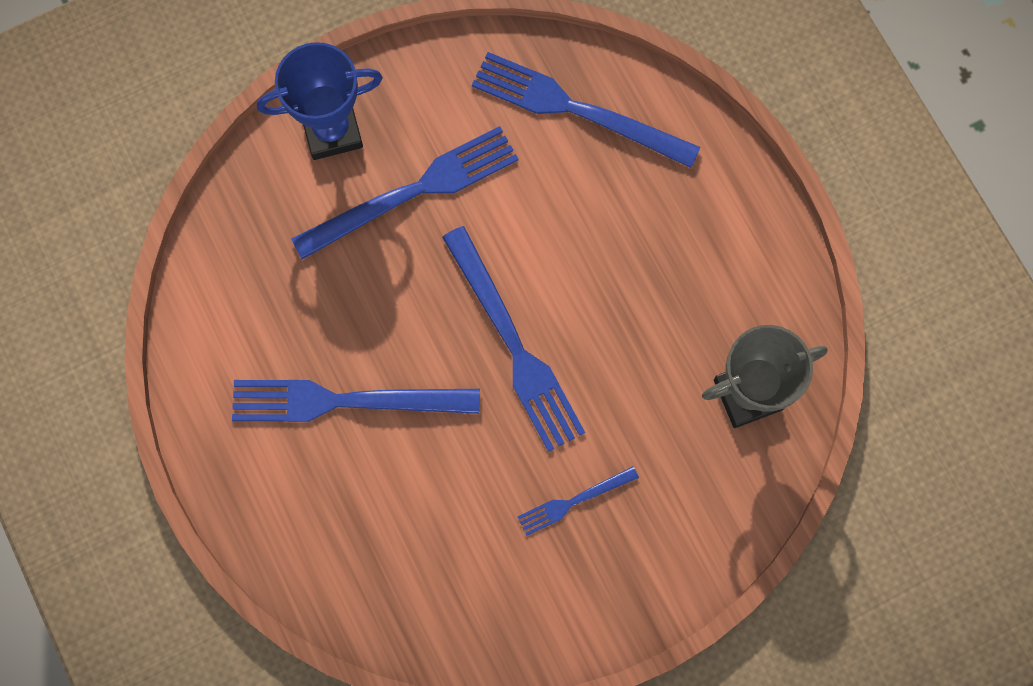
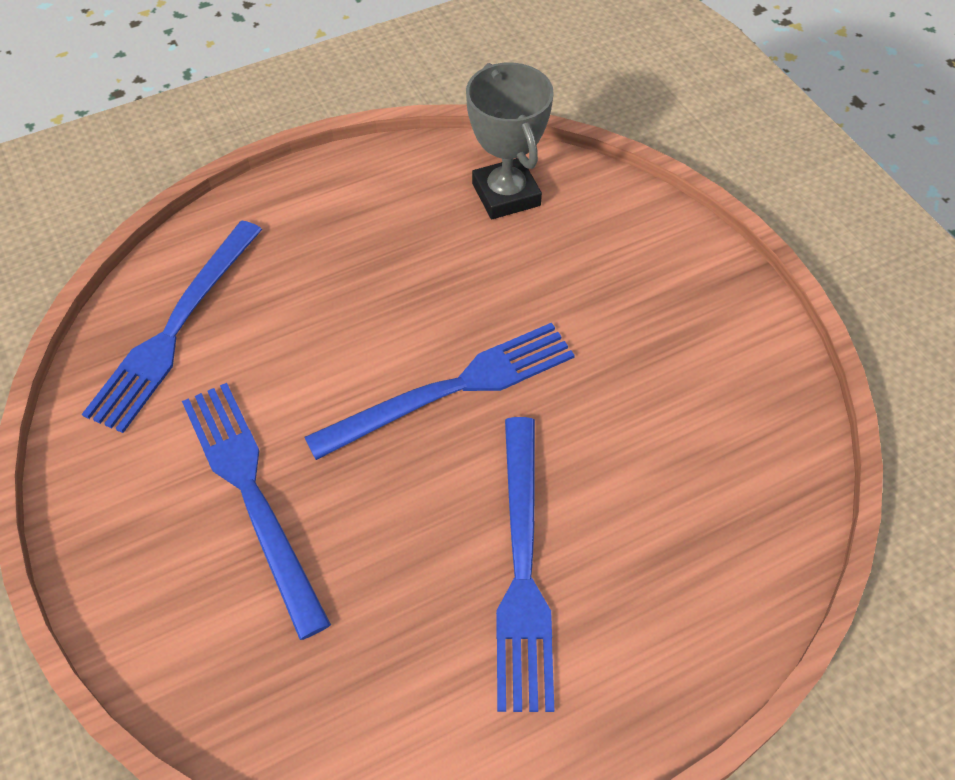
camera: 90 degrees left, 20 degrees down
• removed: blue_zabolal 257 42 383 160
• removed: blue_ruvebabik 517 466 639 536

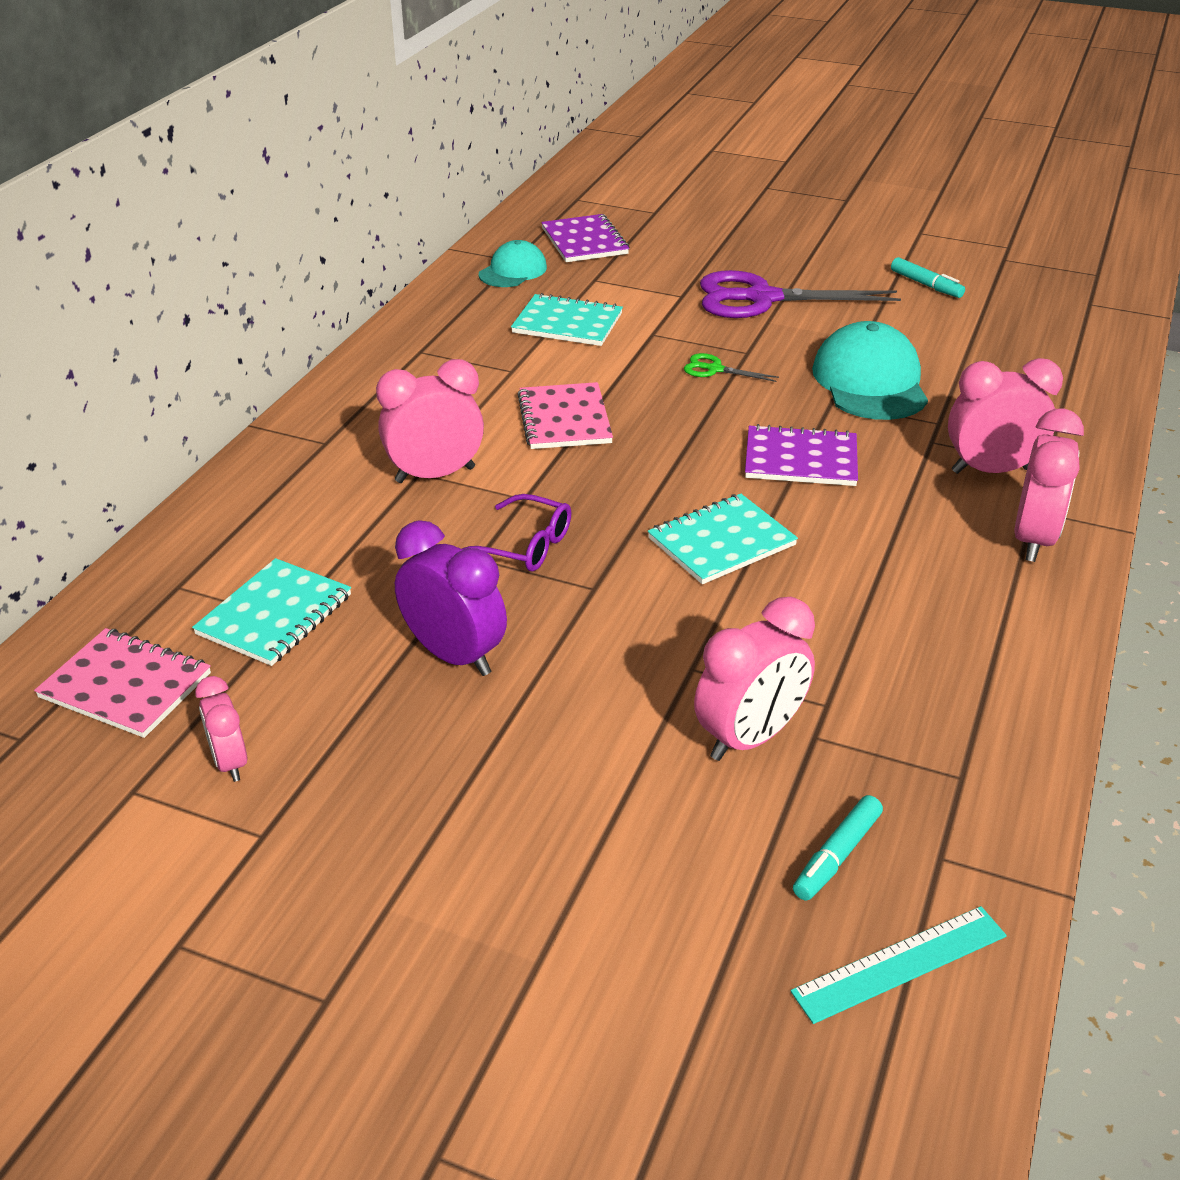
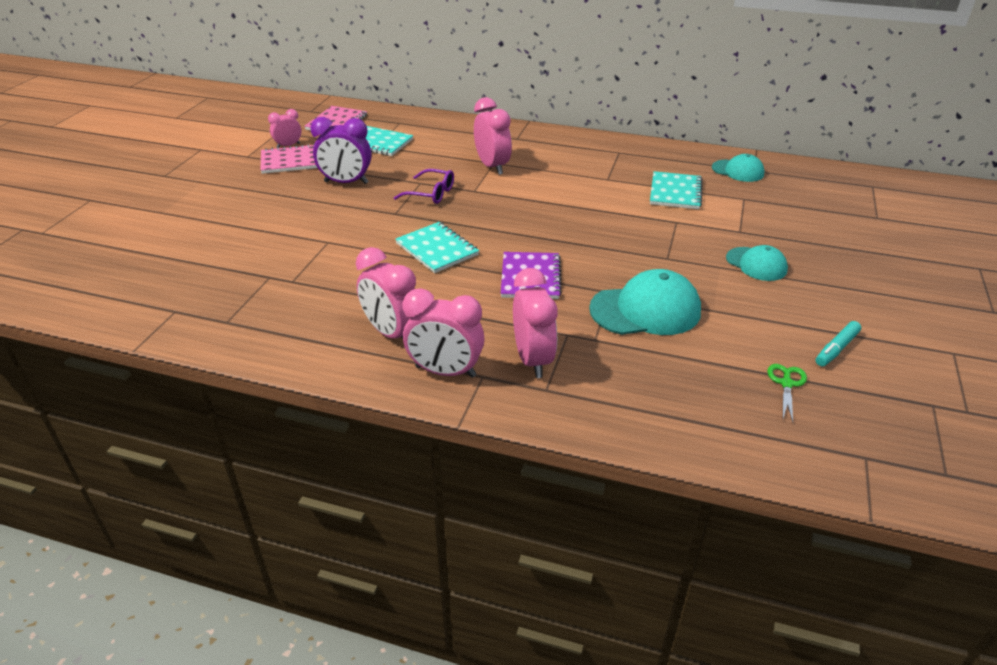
camera: 85 degrees right, 0 degrees up
• moved: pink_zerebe 518 382 613 449 to 260 144 317 174
• turned: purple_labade 395 520 507 676 = 310 117 372 184 60 degrees clockwise
• moved: pink_labade 694 597 815 761 to 356 247 416 339
• turned: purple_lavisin 462 494 571 572 = 394 169 454 204 90 degrees counterclockwise
• replaced: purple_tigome 700 270 901 318 to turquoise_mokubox 726 245 788 281
• moved: green_tigome 684 353 779 382 to 767 364 807 422
• removed: purple_zerebe 541 214 629 262
• removed: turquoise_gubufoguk 790 906 1007 1024
• removed: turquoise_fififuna 793 795 883 901

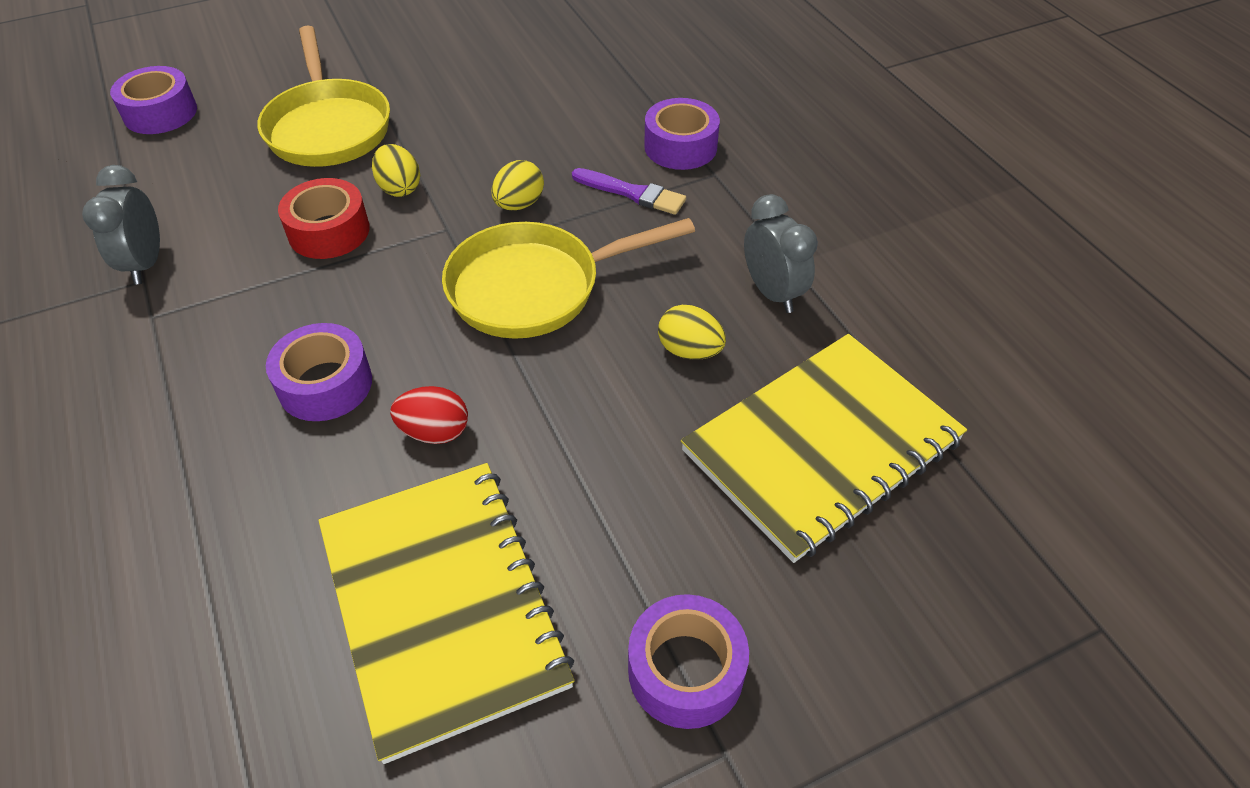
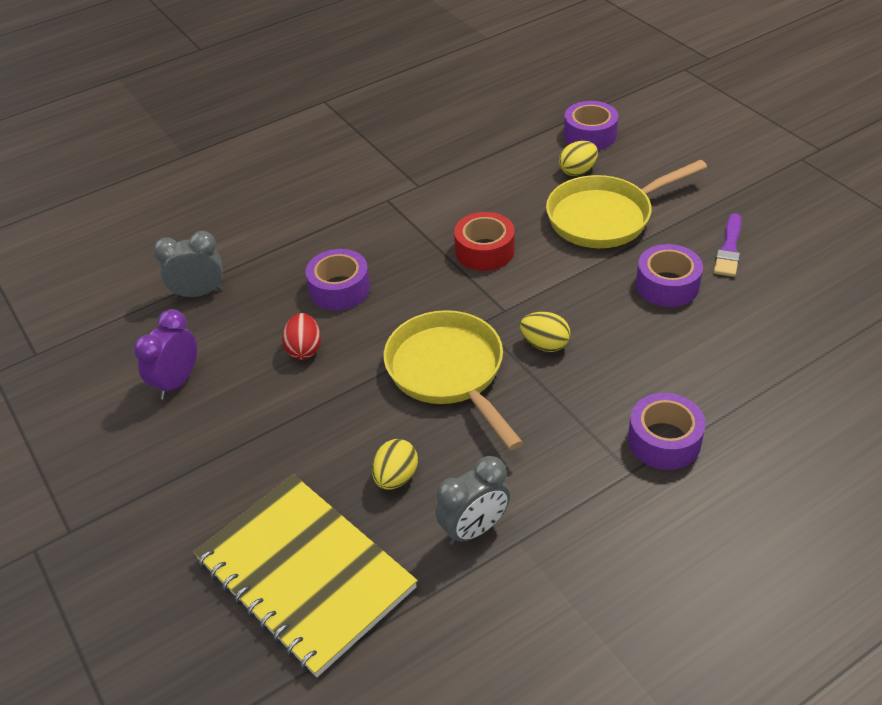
camera: 85 degrees right, 5 degrees down
• replaced: yellow_zerebe 318 463 575 764 to purple_labade 134 309 197 399
• moved: grey_labade 82 165 160 284 to 153 231 223 299
• moved: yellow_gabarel 372 144 420 197 to 559 141 598 176
• moved: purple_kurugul 628 594 749 729 to 636 244 703 307
• moved: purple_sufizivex 572 168 686 215 to 714 213 742 277

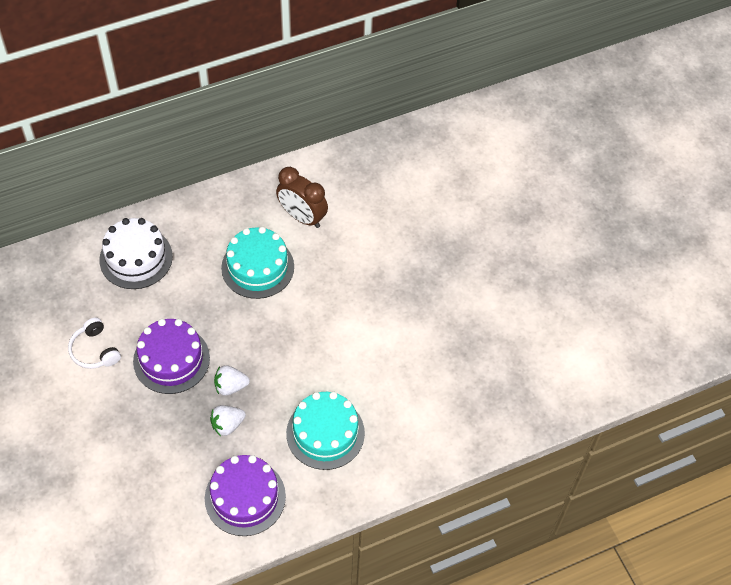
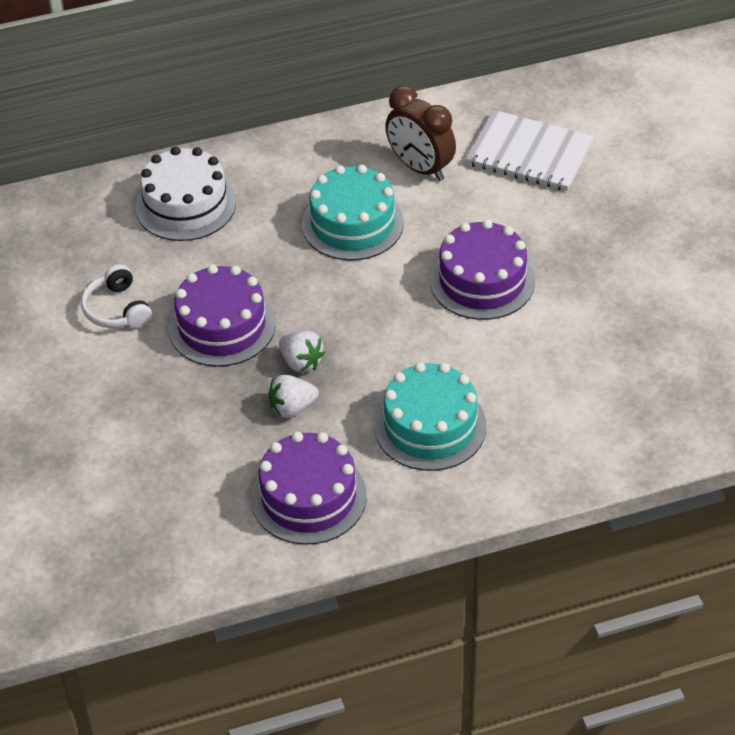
camera: 10 degrees right, 10 degrees down
• turned: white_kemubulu 214 365 250 396 = 279 331 325 373 135 degrees counterclockwise
• added: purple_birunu 430 220 535 320
• added: white_zerebe 466 110 594 191

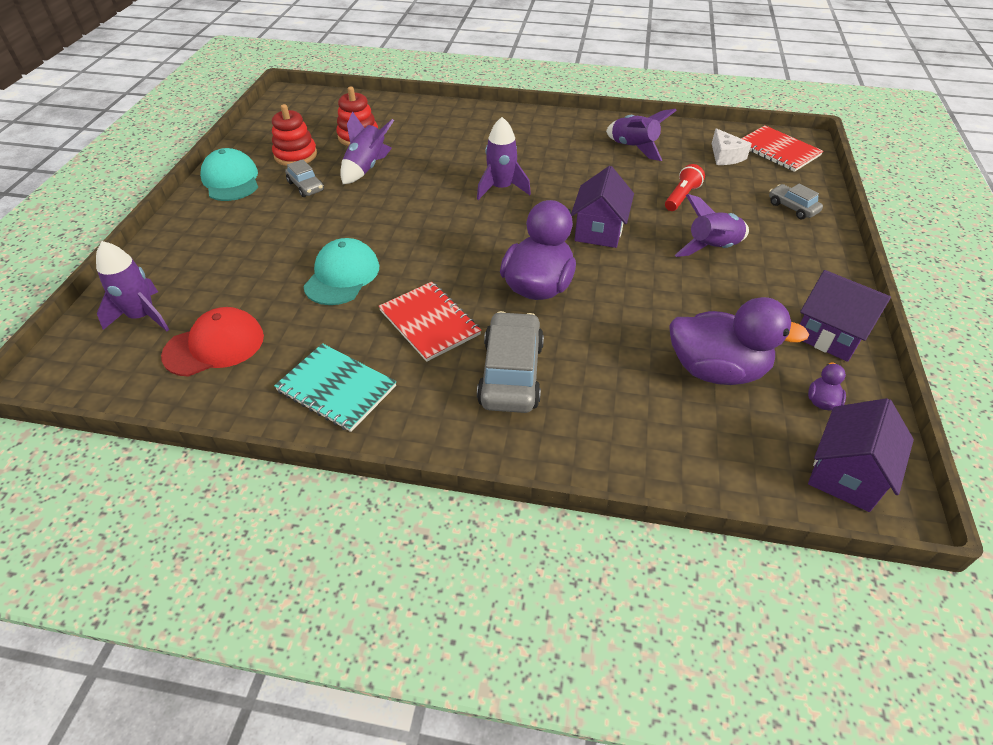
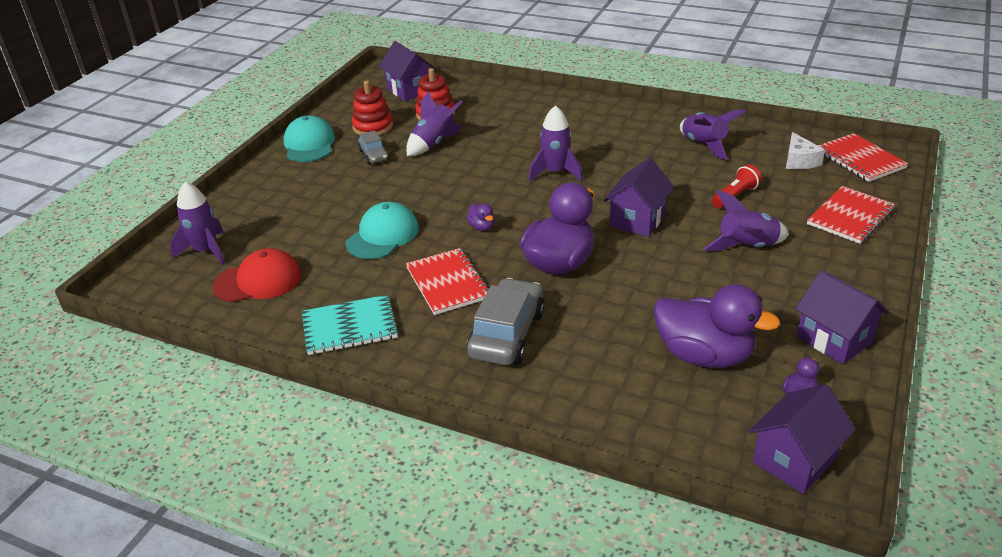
camera: 15 degrees right, 10 degrees down
• turned: turquoise_zerebe 274 343 396 432 = 302 295 398 355 60 degrees counterclockwise
• added: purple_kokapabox 379 41 436 101
• added: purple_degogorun 466 204 495 231
• replaced: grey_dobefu 769 184 823 219 to red_zerebe 807 186 895 244

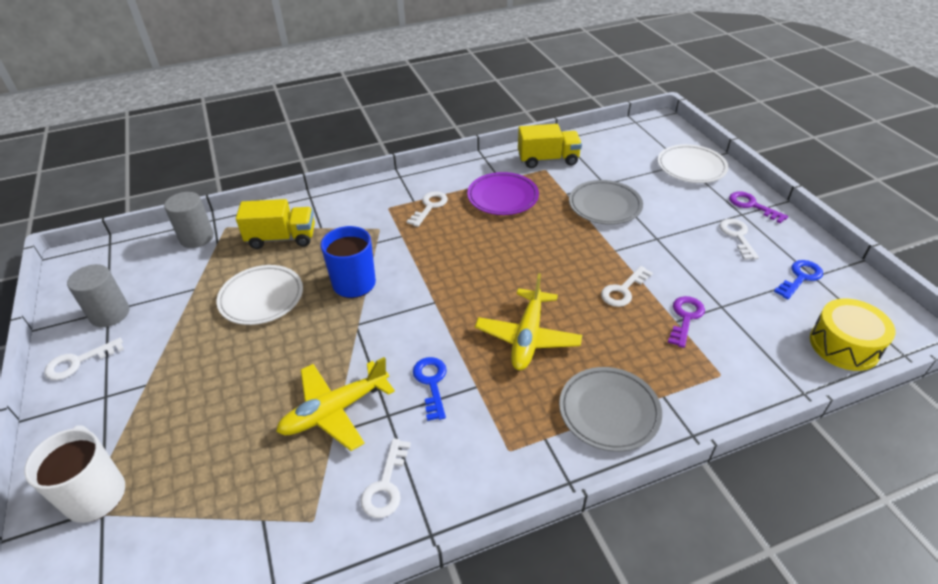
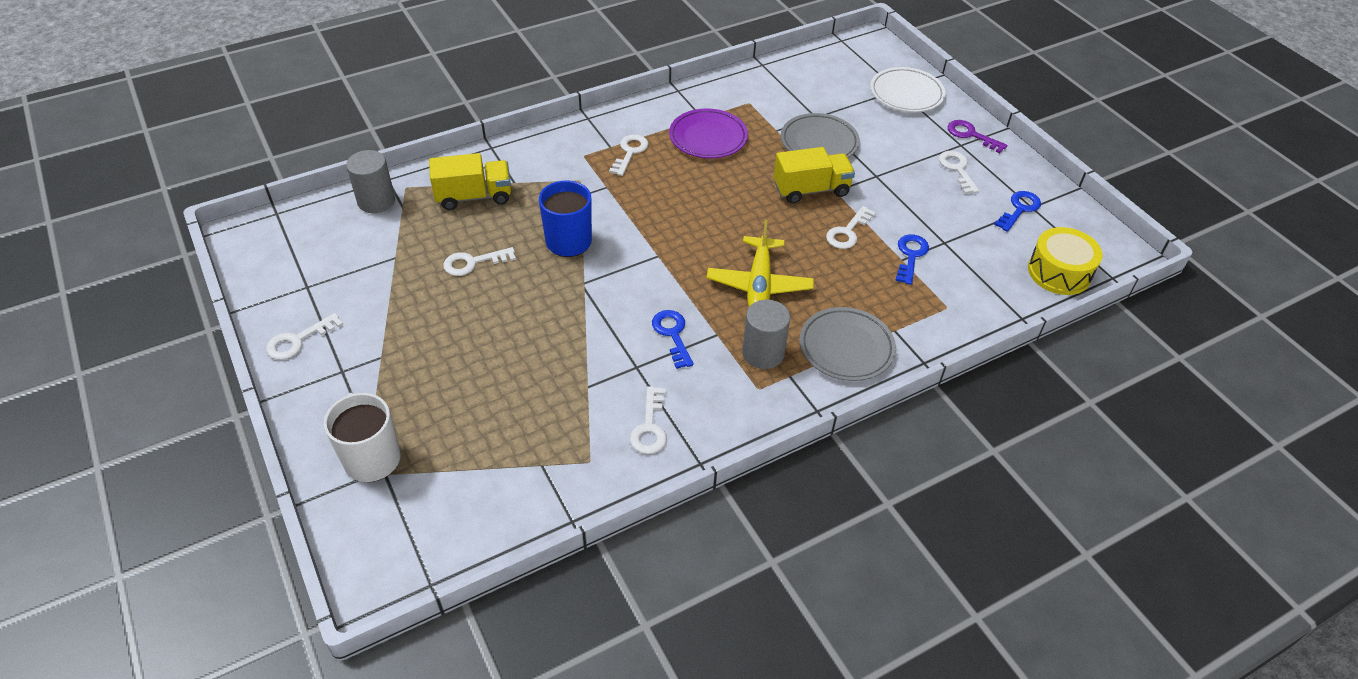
camera: 10 degrees left, 5 degrees up
• replaced: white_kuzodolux 217 265 303 325 to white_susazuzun 443 247 516 276
• moved: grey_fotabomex 67 264 129 327 to 742 300 790 369
• moved: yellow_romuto 518 124 582 168 to 774 147 855 204
• recoloured: purple_susazuzun 668 296 705 348 to blue_susazuzun 895 234 929 285
• removed: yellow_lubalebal 276 357 395 451

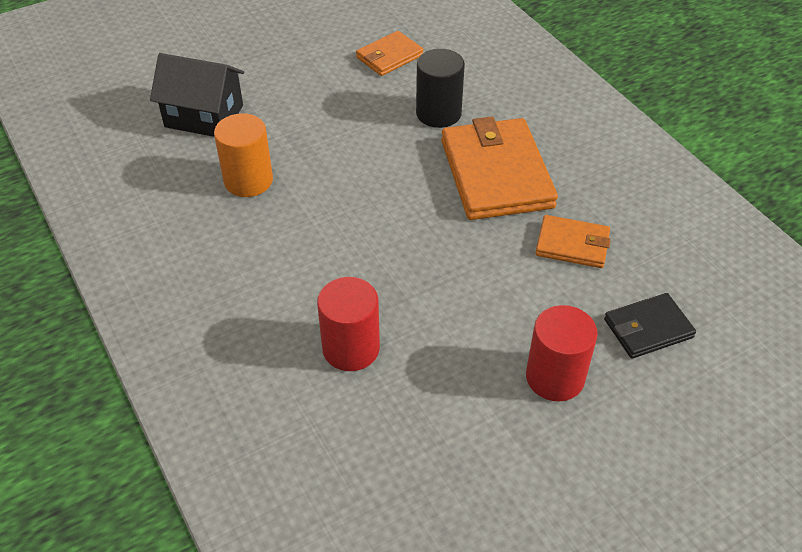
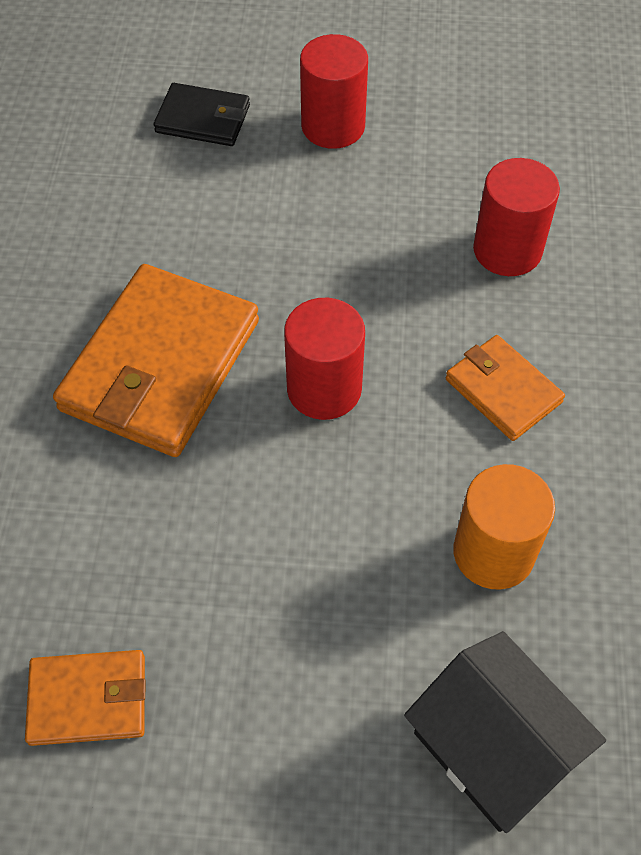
camera: 145 degrees left, 10 degrees up
• added: red_fotabomex 284 298 365 420
• moved: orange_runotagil 535 215 611 268 to 446 335 565 441
• removed: black_fotabomex 416 49 465 128

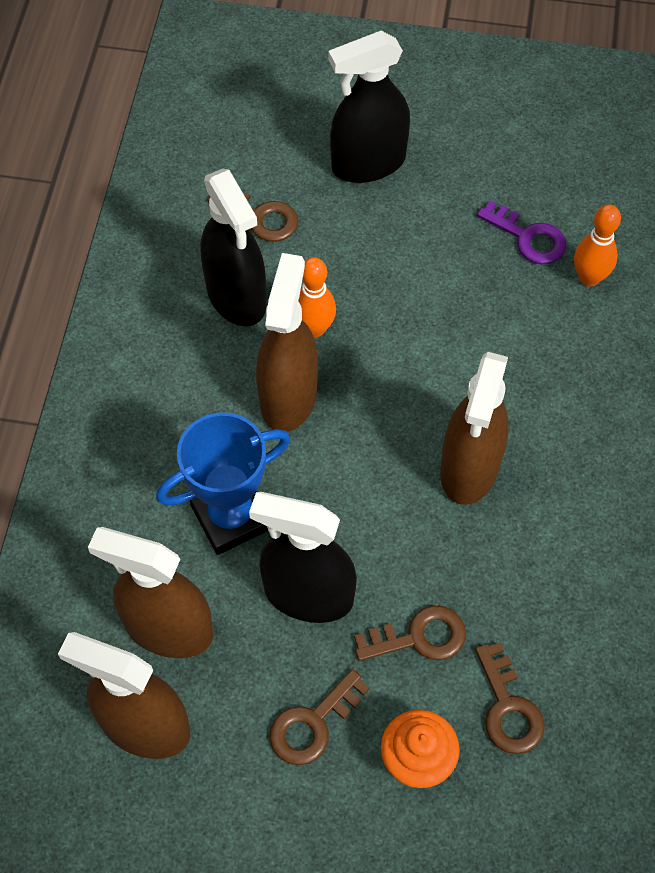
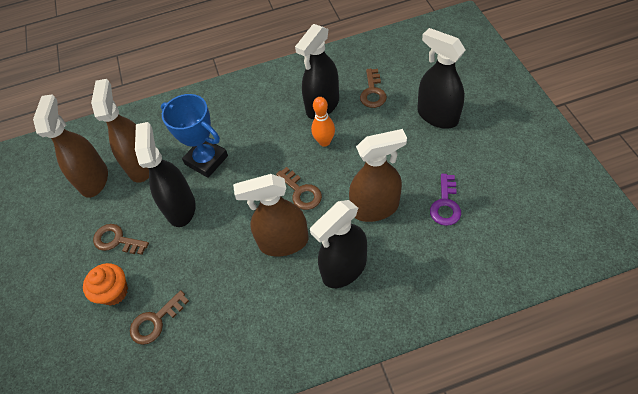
camera: 70 degrees right, 5 degrees down
• moved: brown_susazuzun 354 605 466 661 to 276 167 322 210
• added: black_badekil 310 200 367 288
• moved: brown_badekil 256 253 318 432 to 349 129 407 222
• removed: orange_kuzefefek 574 204 621 287

